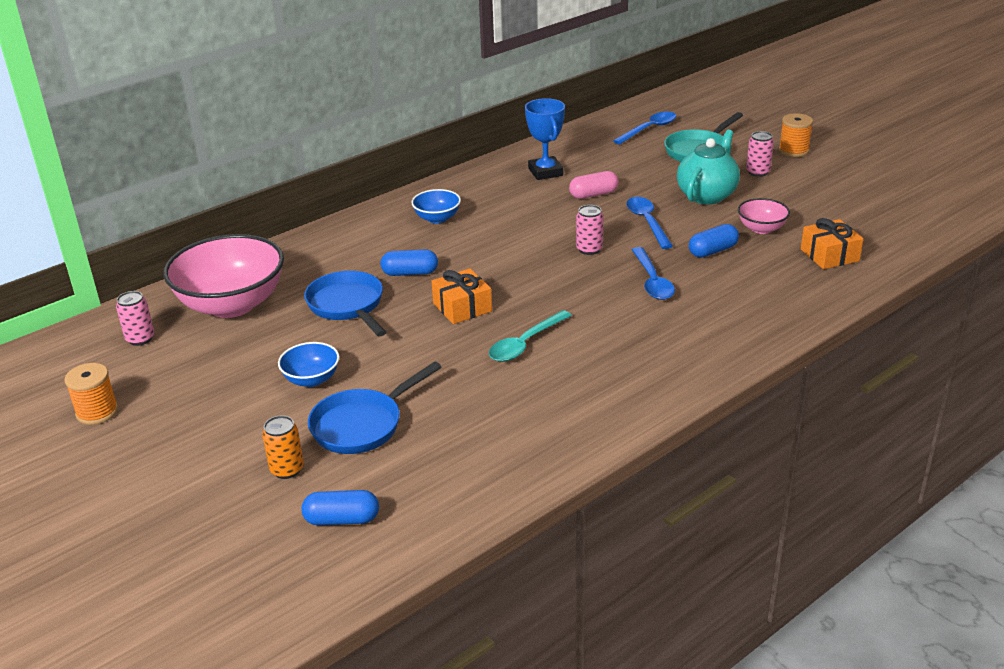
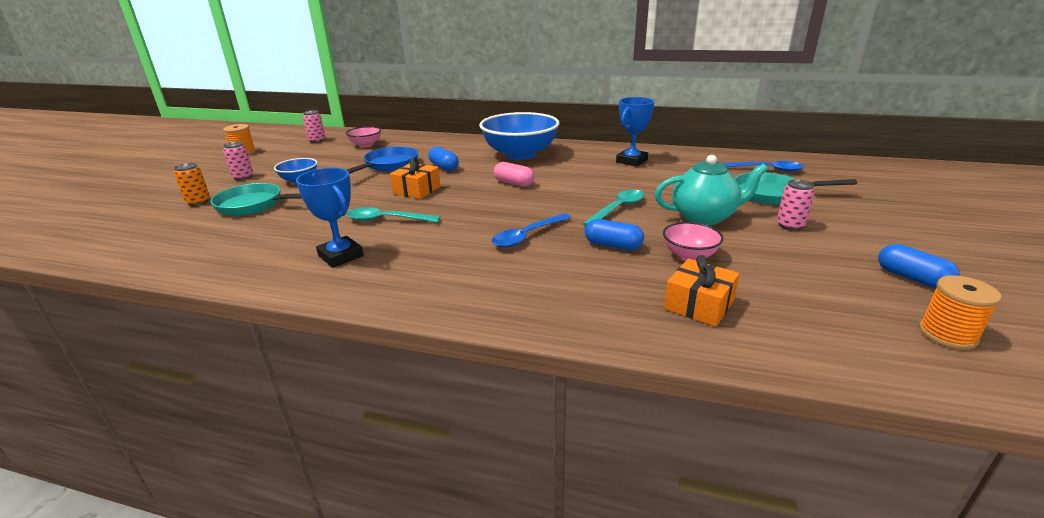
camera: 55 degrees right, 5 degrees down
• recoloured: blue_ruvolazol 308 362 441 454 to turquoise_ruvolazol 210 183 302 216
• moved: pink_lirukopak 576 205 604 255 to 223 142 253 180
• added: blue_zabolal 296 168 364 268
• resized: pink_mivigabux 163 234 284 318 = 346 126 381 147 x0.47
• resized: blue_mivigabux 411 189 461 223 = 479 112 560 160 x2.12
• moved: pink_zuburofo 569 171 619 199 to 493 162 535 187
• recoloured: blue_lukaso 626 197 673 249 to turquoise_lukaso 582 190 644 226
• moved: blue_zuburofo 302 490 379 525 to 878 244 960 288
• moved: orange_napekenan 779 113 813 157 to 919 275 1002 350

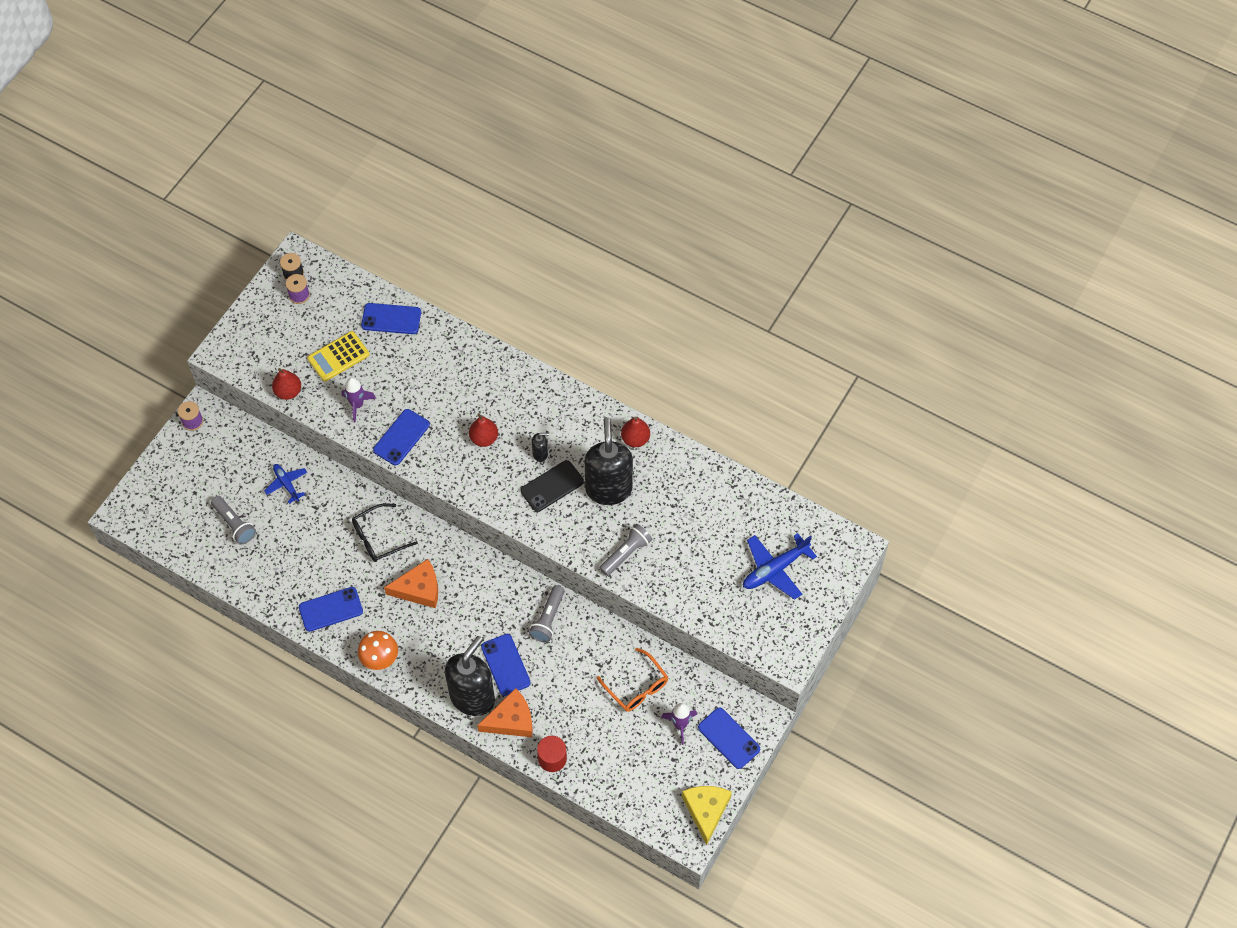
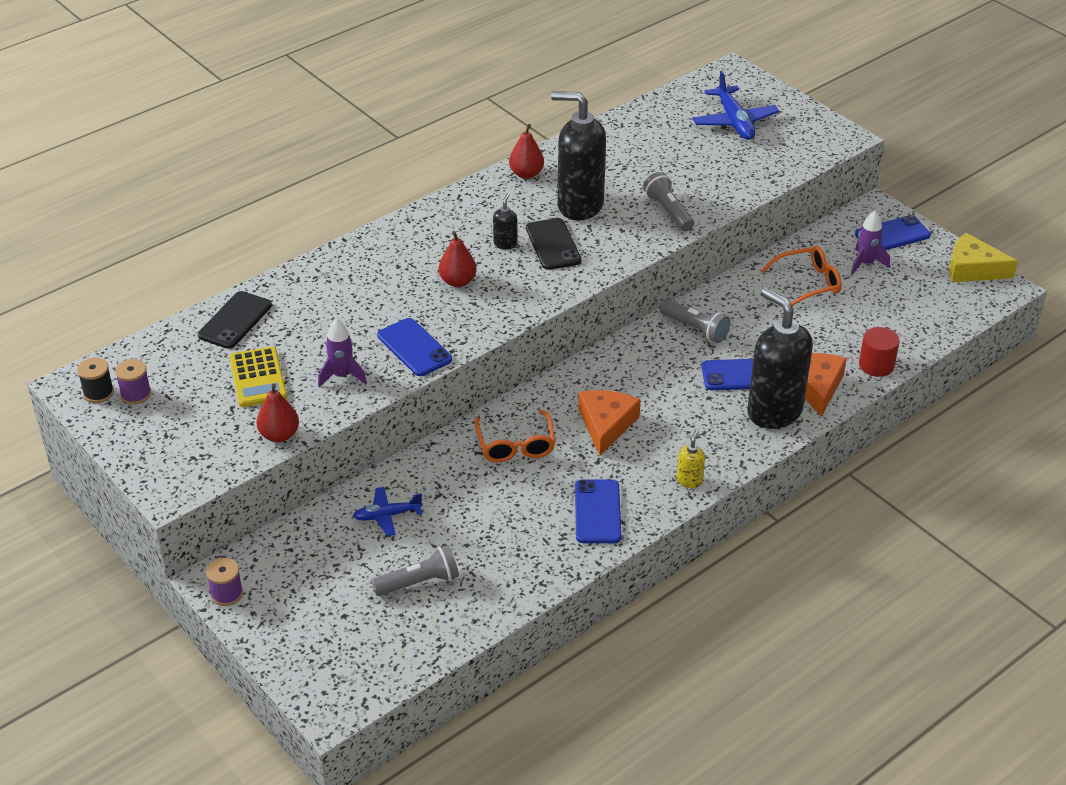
camera: 70 degrees left, 20 degrees down
• recoloured: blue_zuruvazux 361 303 421 334 to black_zuruvazux 198 291 272 349
• recoloured: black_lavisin 352 503 418 562 to orange_lavisin 474 410 555 462
• replaced: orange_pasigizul 358 631 398 670 to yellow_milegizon 677 429 705 488

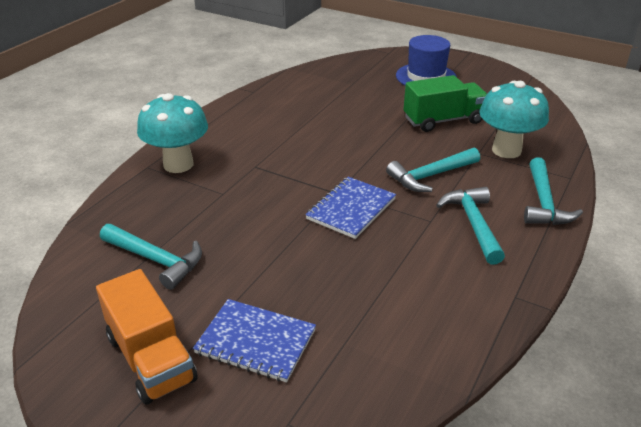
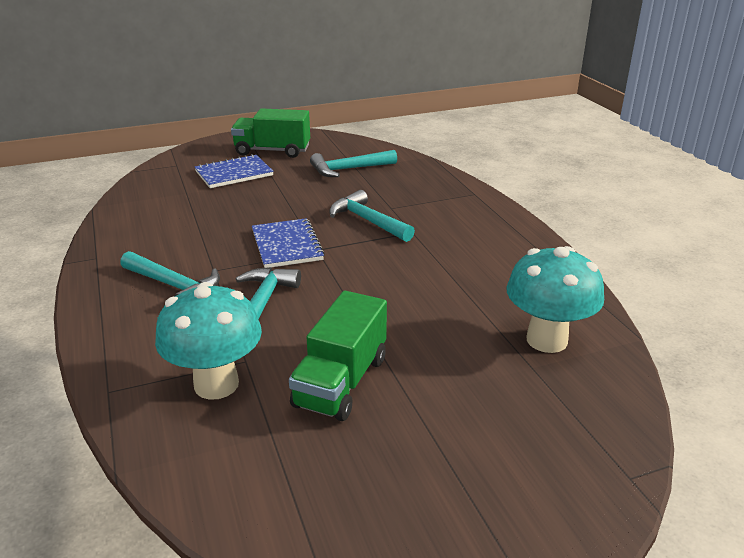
camera: 130 degrees right, 5 degrees down
• recoloured: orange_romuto 96 269 198 405 to green_romuto 231 108 310 158
• moved: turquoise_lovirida 524 157 583 225 to 329 190 415 242
• moved: turquoise_pasigizul 137 93 208 173 to 506 246 604 353
• removed: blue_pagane 396 35 457 85

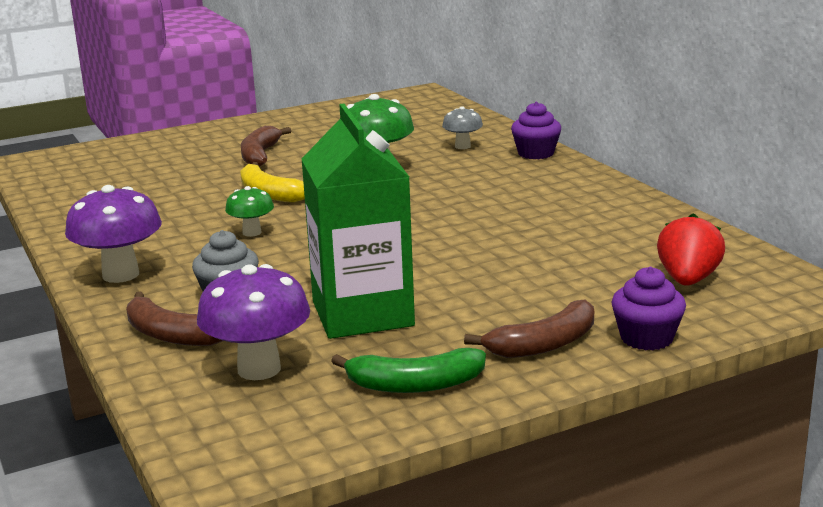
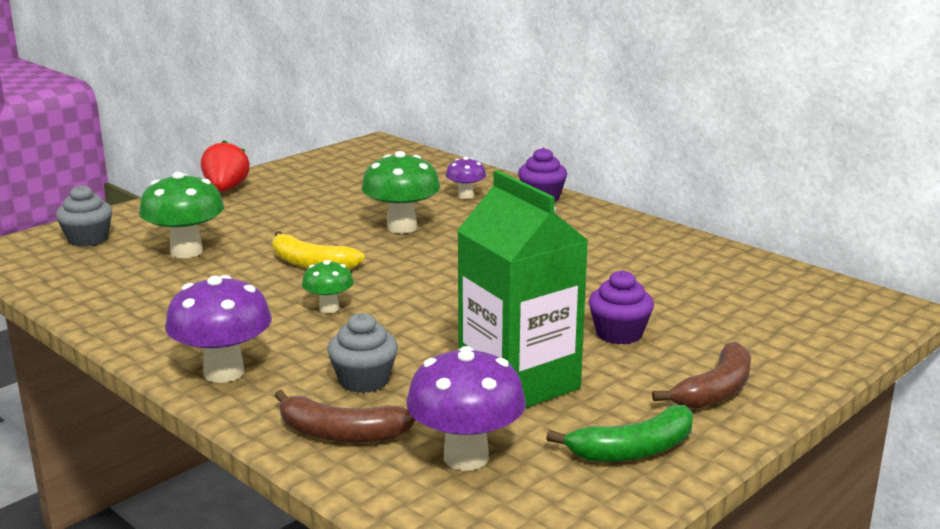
camera: 20 degrees left, 0 degrees up
• added: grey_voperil 56 185 112 247
• added: green_pasigizul 139 172 224 258
• moved: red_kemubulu 657 213 725 286 to 201 140 250 191
• recoloured: grey_pasigizul 442 106 483 149 to purple_pasigizul 446 157 486 199
• moved: purple_voperil 611 267 686 350 to 589 270 654 344
• removed: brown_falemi 241 126 291 167

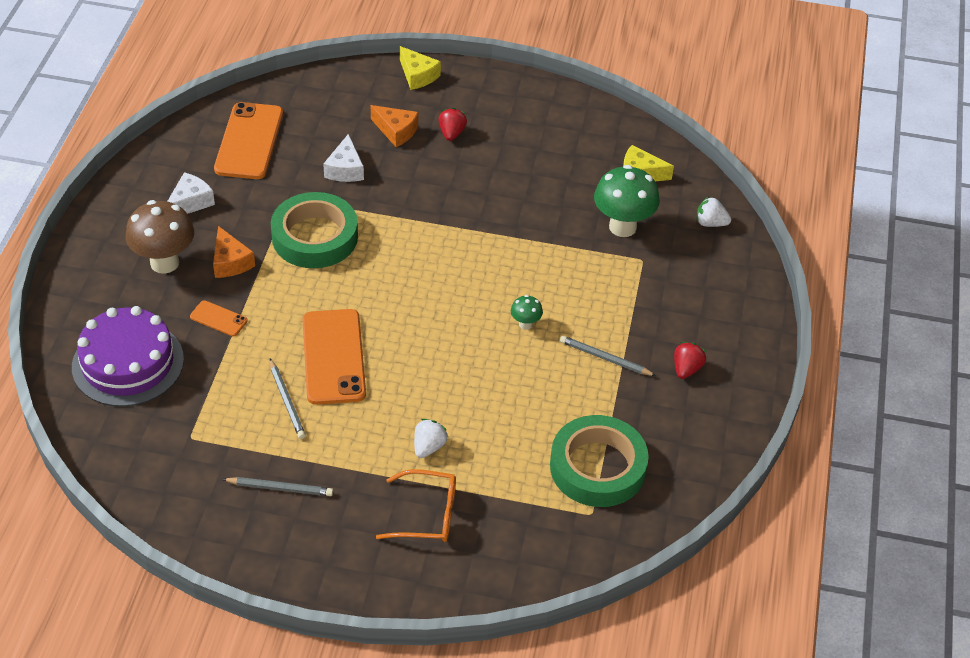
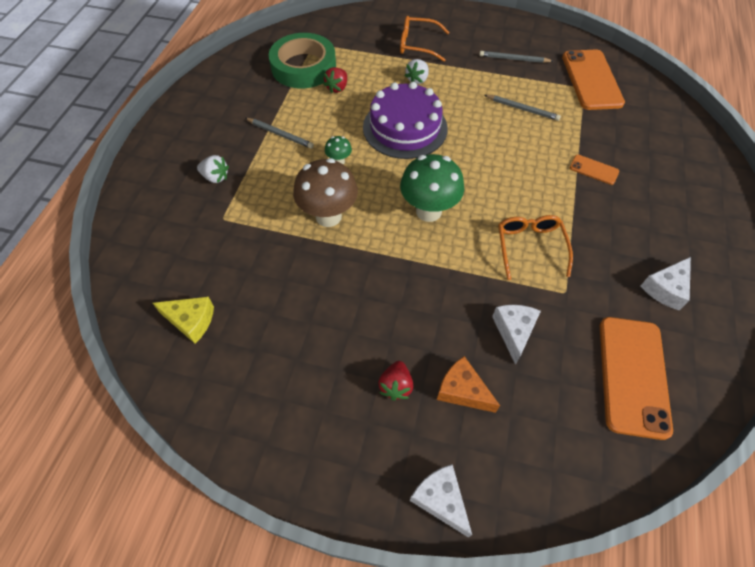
camera: 175 degrees left, 10 degrees up
• moved: white_kemubulu 697 196 731 227 to 197 155 229 183
• moved: brown_pasigizul 126 200 194 274 to 293 158 358 227
• moved: red_kemubulu 674 342 706 379 to 323 67 347 93
• moved: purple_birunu 72 306 184 407 to 363 82 448 159
• moved: green_pasigizul 594 165 660 237 to 400 154 464 222
• recoloured: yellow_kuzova 400 46 441 90 to white_kuzova 410 464 472 538
• turned: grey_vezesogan 270 359 306 439 = 484 95 561 121 135 degrees clockwise
• replaced: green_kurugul 271 192 358 268 to orange_lavisin 498 215 573 280
• moved: orange_zuruvazux 302 309 366 405 to 562 50 625 110
• removed: orange_kuzova 213 226 255 278

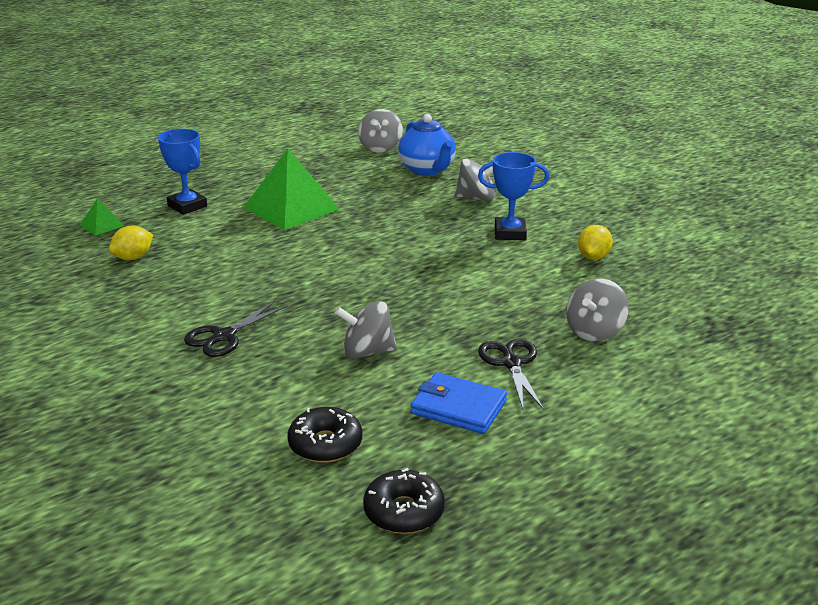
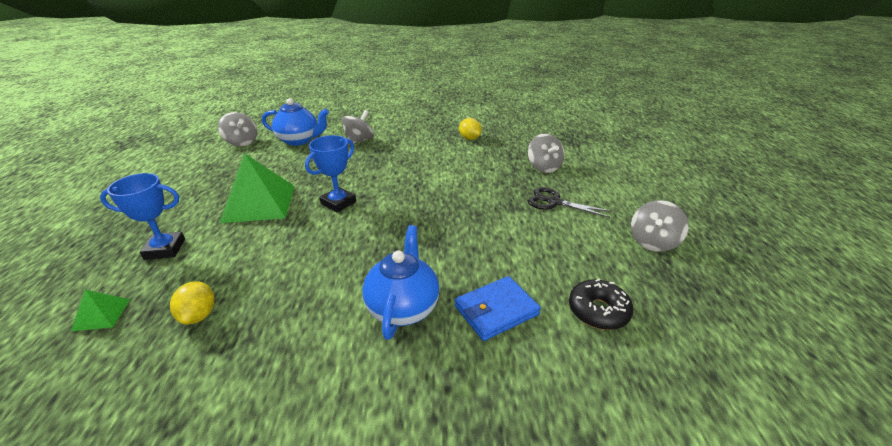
camera: 55 degrees left, 5 degrees up
• moved: blue_zabolal 478 152 549 240 to 305 135 356 213
• replaced: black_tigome 184 301 287 357 to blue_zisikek 362 225 439 340
• moved: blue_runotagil 411 372 507 434 to 455 276 541 341
• moved: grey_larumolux 335 301 397 359 to 631 200 689 252
• removed: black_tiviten 363 468 445 534

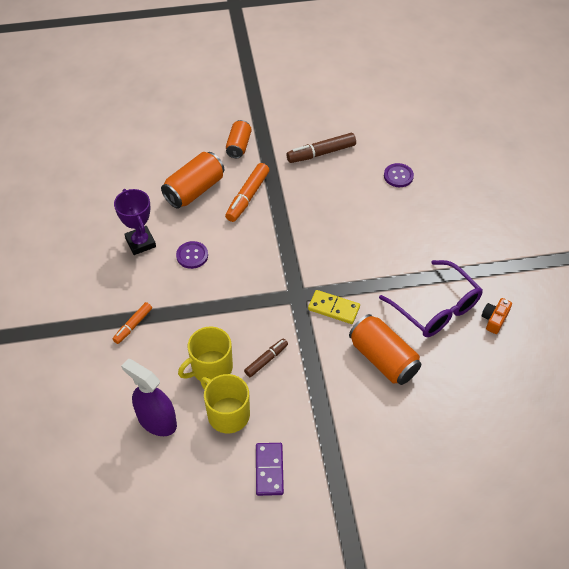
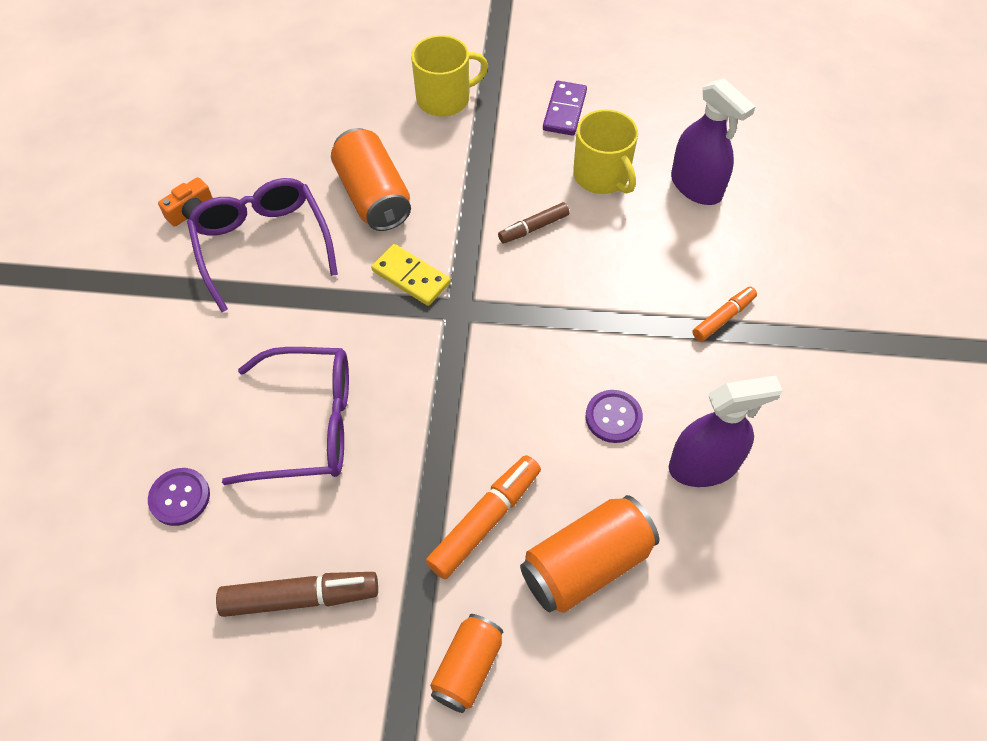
camera: 165 degrees left, 5 degrees up
• added: purple_lavisin 222 347 349 485
• moved: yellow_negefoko 178 327 233 384 to 411 35 488 116
• replaced: purple_zabolal 114 189 156 255 to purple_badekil 669 375 783 487

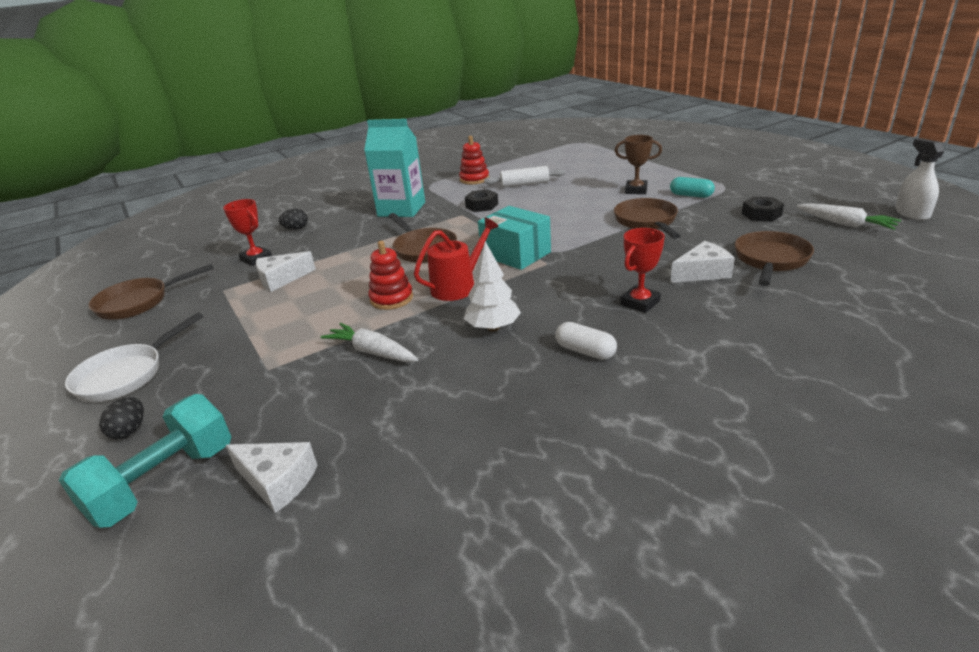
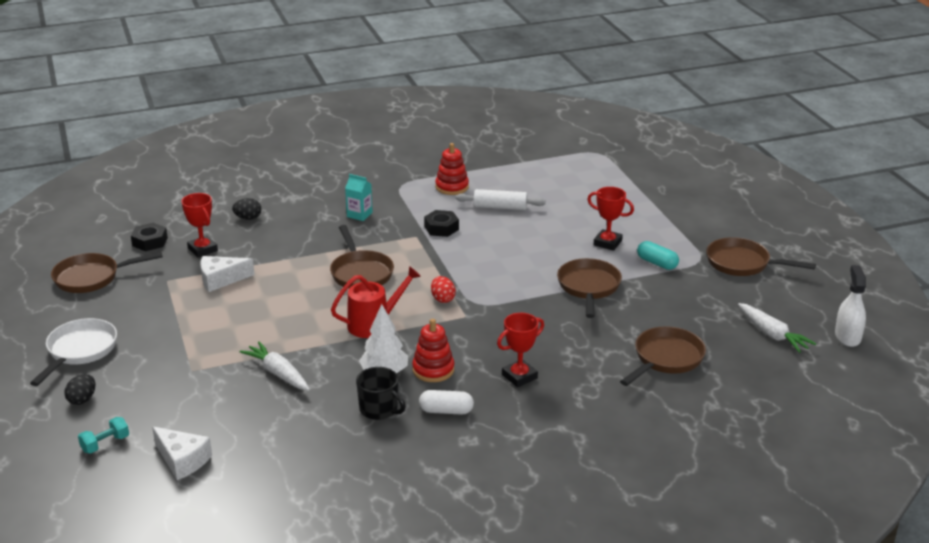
camera: 10 degrees right, 0 degrees up
• turned: white_ruvolazol 65 312 203 402 = 30 318 117 386 150 degrees clockwise
• resized: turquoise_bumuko 59 394 231 528 = 78 417 129 454 x0.46
• moved: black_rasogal 742 196 784 222 to 131 223 168 251
• resized: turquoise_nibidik 364 119 425 217 = 345 174 373 221 x0.47
• added: black_negefoko 356 367 406 420
• moved: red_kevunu 369 241 413 310 to 412 319 454 382
• turned: white_zuburofo 555 322 617 360 = 419 390 474 415 45 degrees counterclockwise
• replaced: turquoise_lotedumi 478 206 551 270 to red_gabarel 431 276 456 303
• recoloured: brown_zabolal 615 135 662 194 to red_zabolal 587 187 634 251
• added: brown_ruvolazol 706 237 816 276
• removed: white_kuzova 670 241 735 283

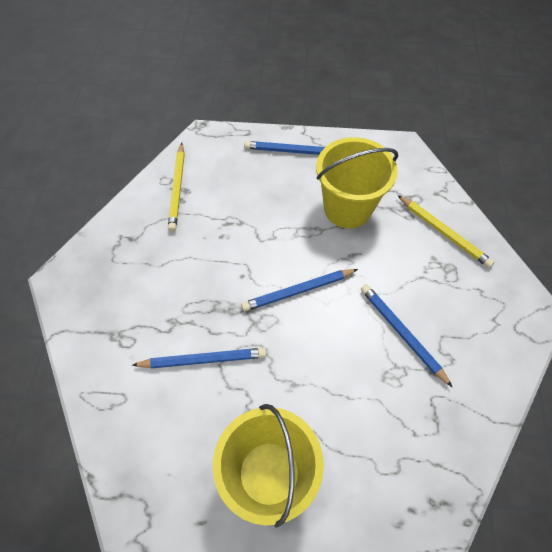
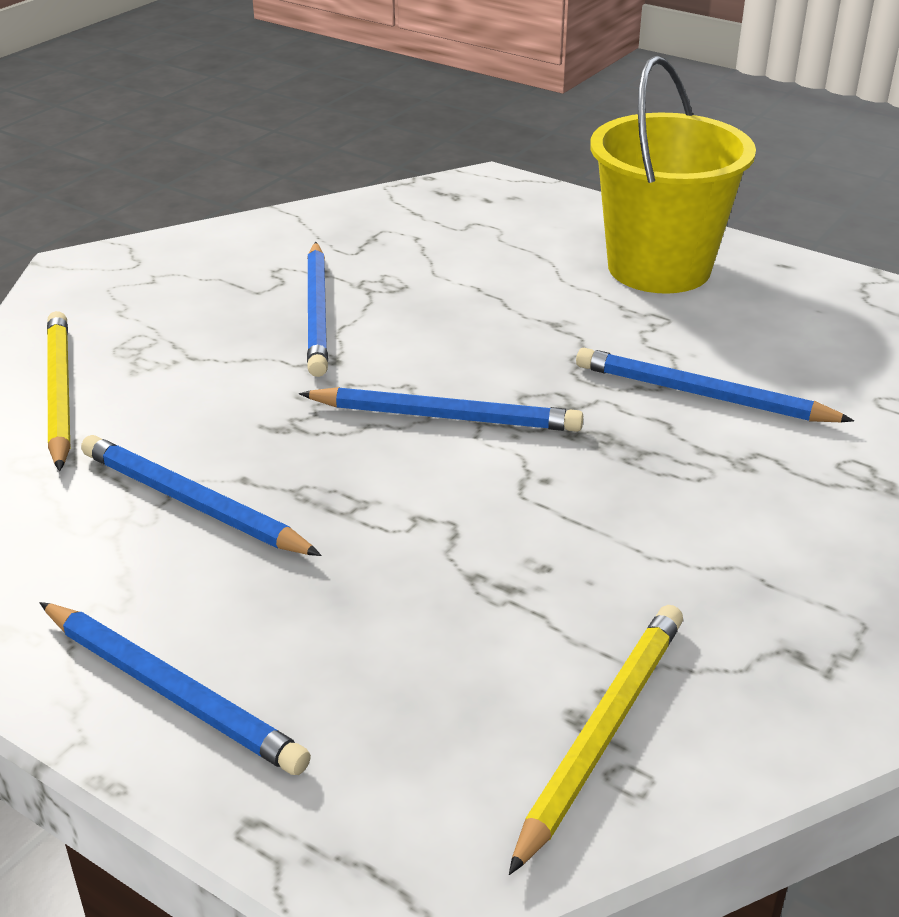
camera: 150 degrees left, 25 degrees down
• replaced: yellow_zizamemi 316 137 398 228 to blue_vezesogan 81 435 321 556

